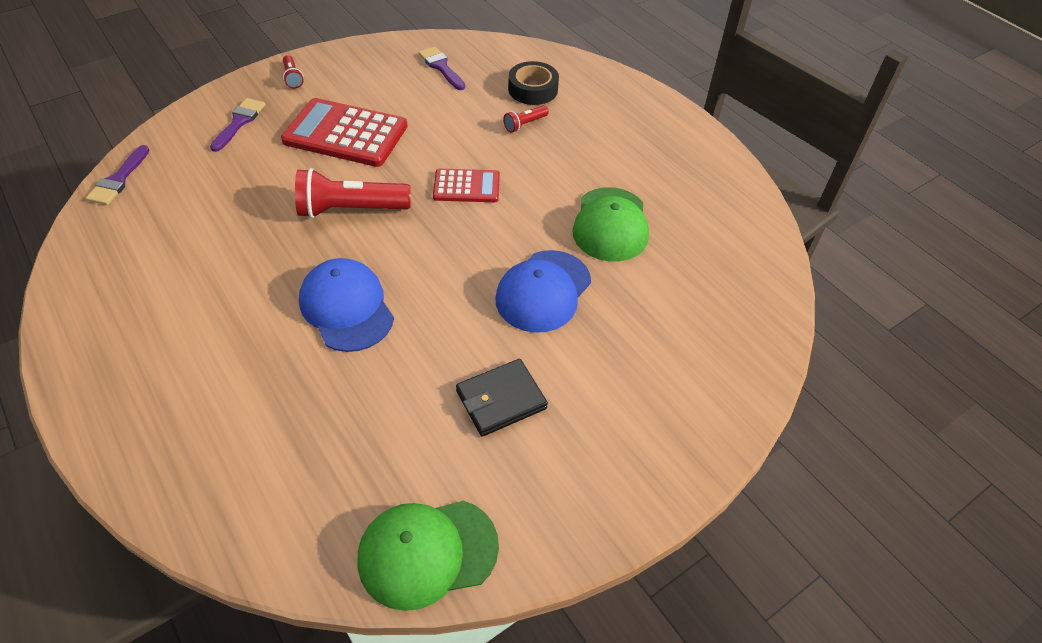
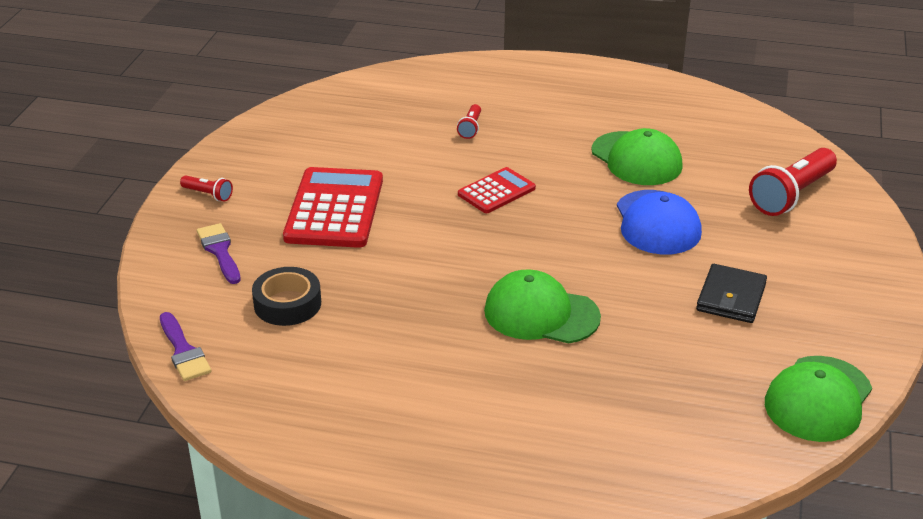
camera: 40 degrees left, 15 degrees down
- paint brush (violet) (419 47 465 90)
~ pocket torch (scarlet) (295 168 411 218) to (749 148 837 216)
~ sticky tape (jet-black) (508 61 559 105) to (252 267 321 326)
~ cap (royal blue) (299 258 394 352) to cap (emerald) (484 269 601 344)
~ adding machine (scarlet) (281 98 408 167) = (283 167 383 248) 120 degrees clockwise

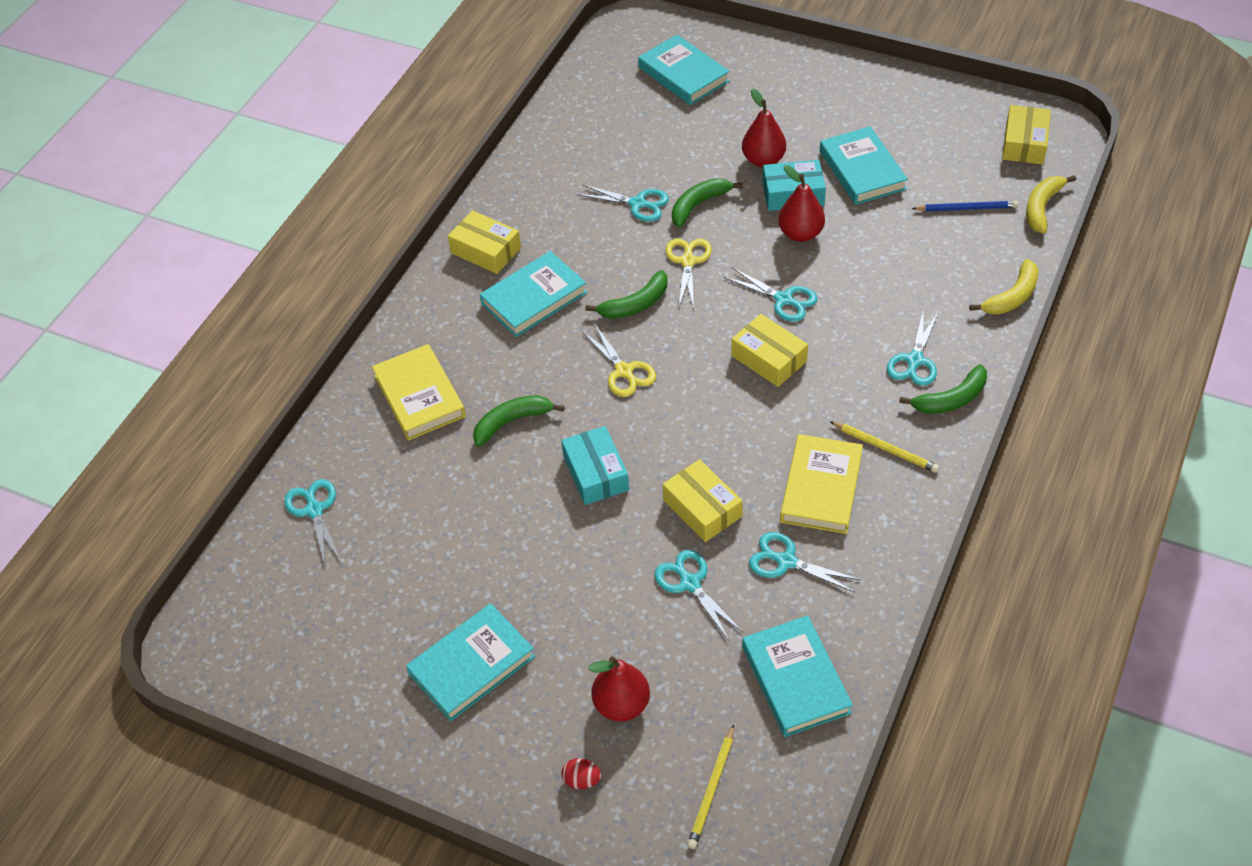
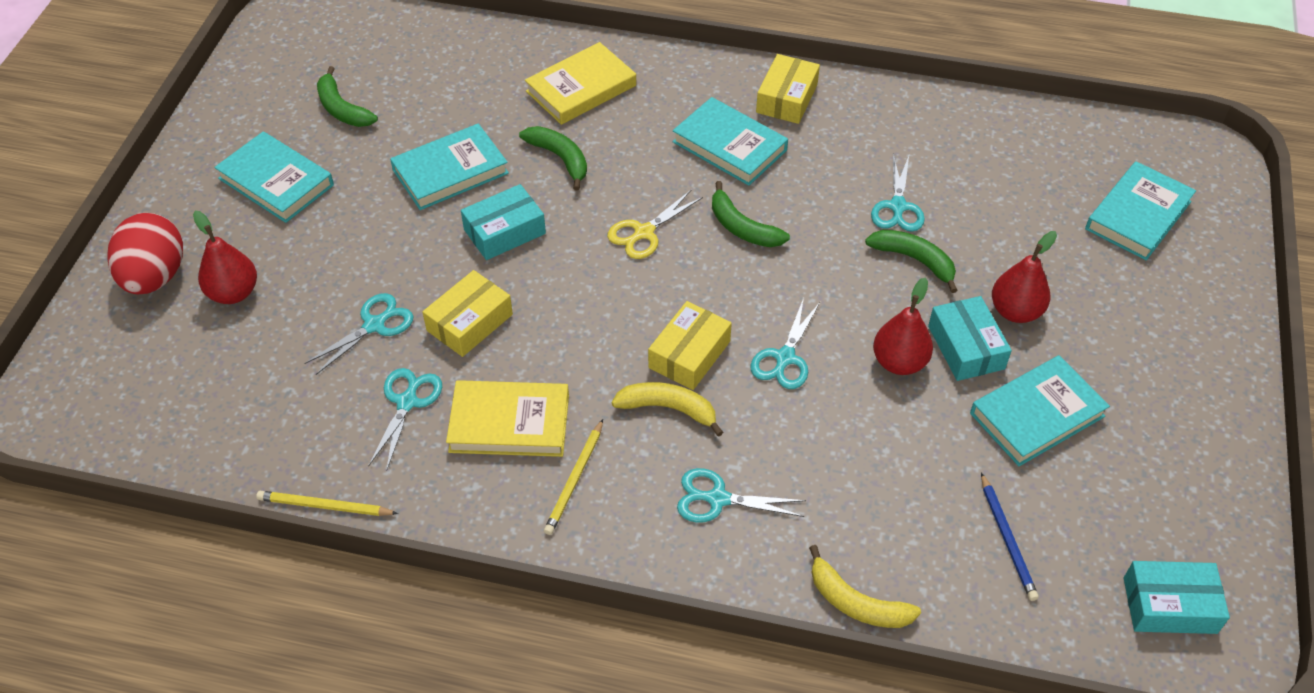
camera: 75 degrees right, 0 degrees up
- shears (turquoise) (284 479 341 565)
- shears (bright yellow) (665 239 712 309)
~ pencil (bright yellow) (687 725 734 849) to (256 491 398 516)
~ book (turquoise) (742 615 853 737) to (390 123 509 210)
~ banana fruit (emerald) (899 364 987 414) to (317 66 378 127)
~ banana fruit (bright yellow) (1026 175 1076 234) to (612 382 723 437)
~ parcel (bright yellow) (1002 105 1051 165) to parcel (turquoise) (1124 561 1230 634)
~ egg shape (scarlet) (561 758 601 789) = (108 213 183 294) x2.46

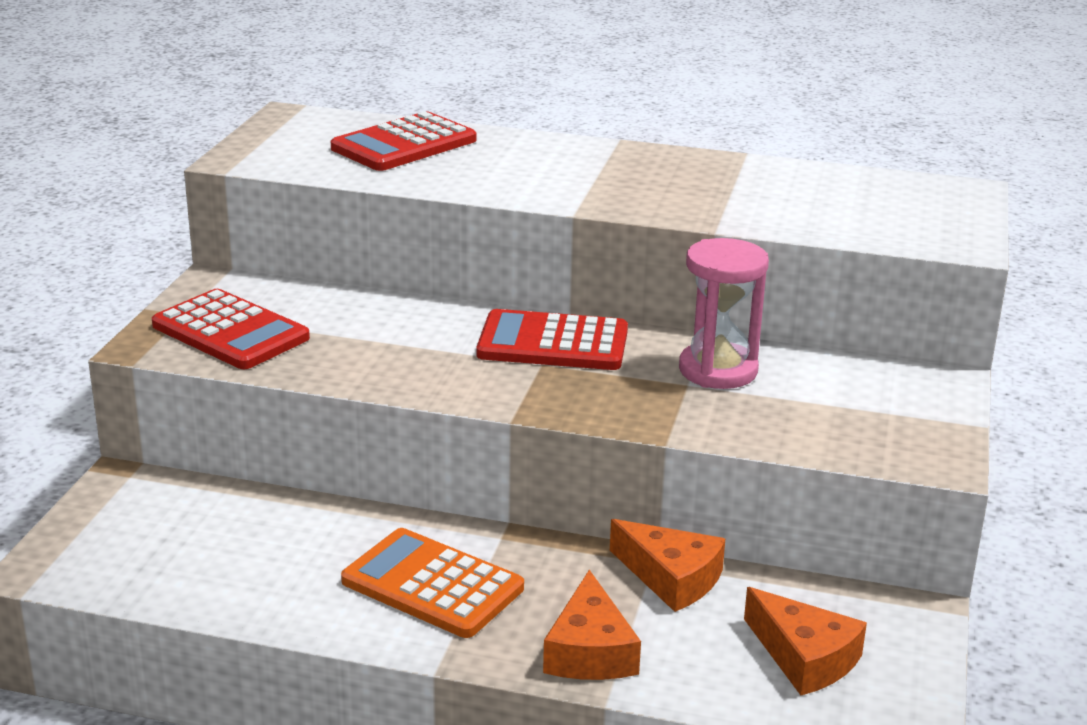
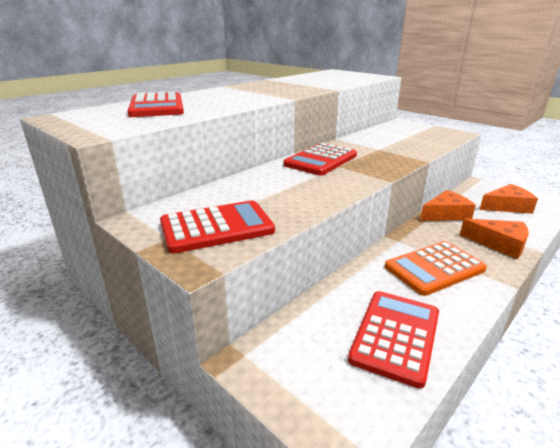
camera: 60 degrees left, 0 degrees up
- sandglass (pink) (679 238 769 389)
+ adding machine (scarlet) (348 291 439 389)

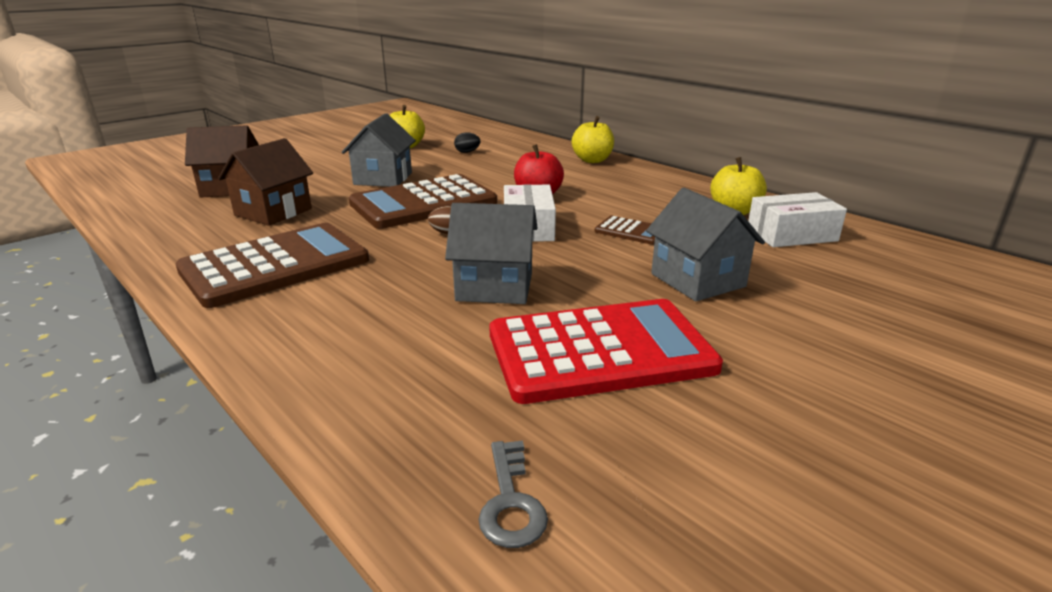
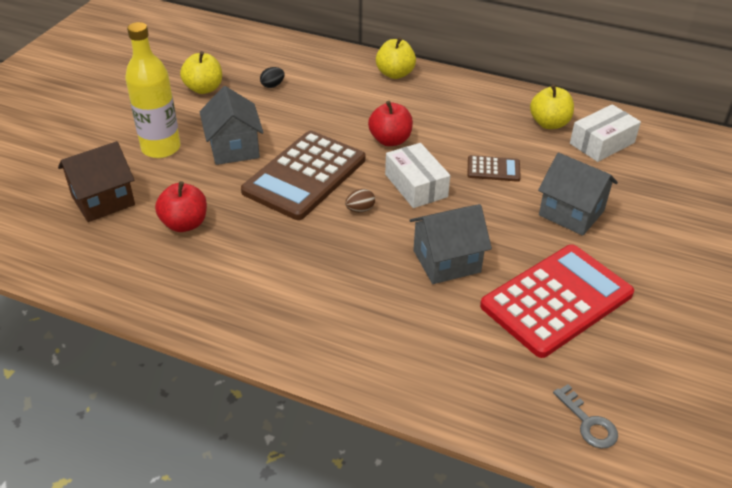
camera: 25 degrees left, 15 degrees up
- adding machine (brown) (175 223 369 308)
+ drink bottle (bright yellow) (125 22 181 158)
~ cottage (brown) (218 138 313 226) to apple (scarlet) (155 181 207 232)

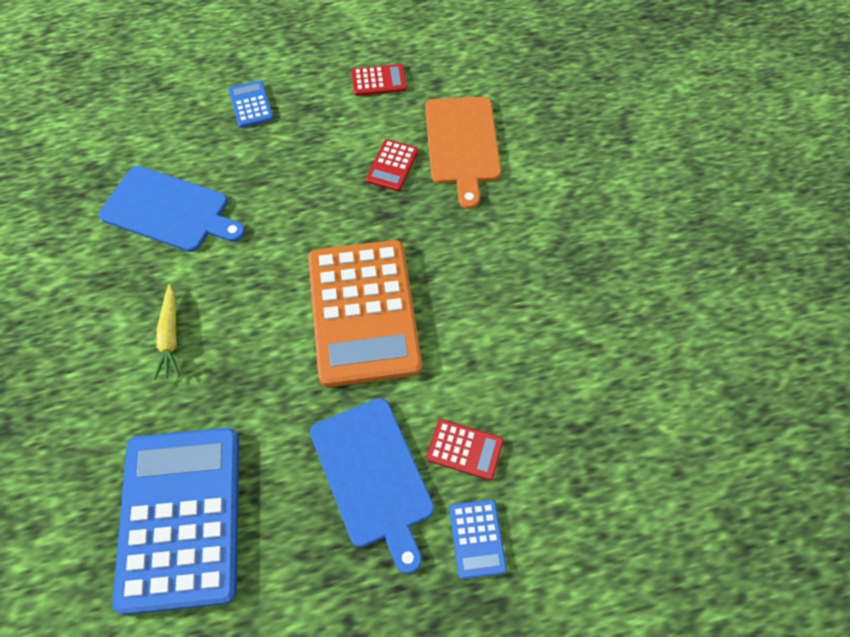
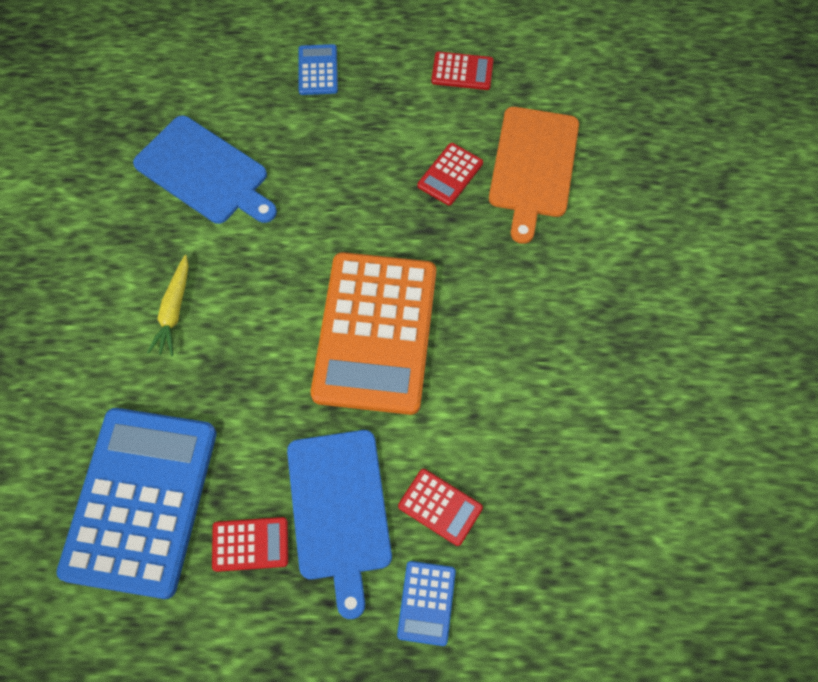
camera: 15 degrees right, 5 degrees up
+ adding machine (scarlet) (212 517 288 572)

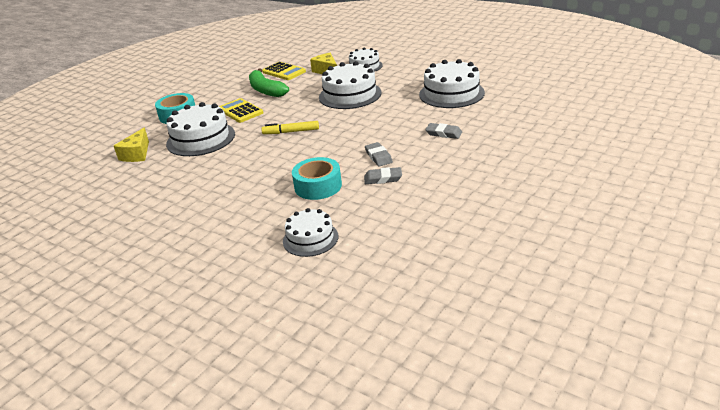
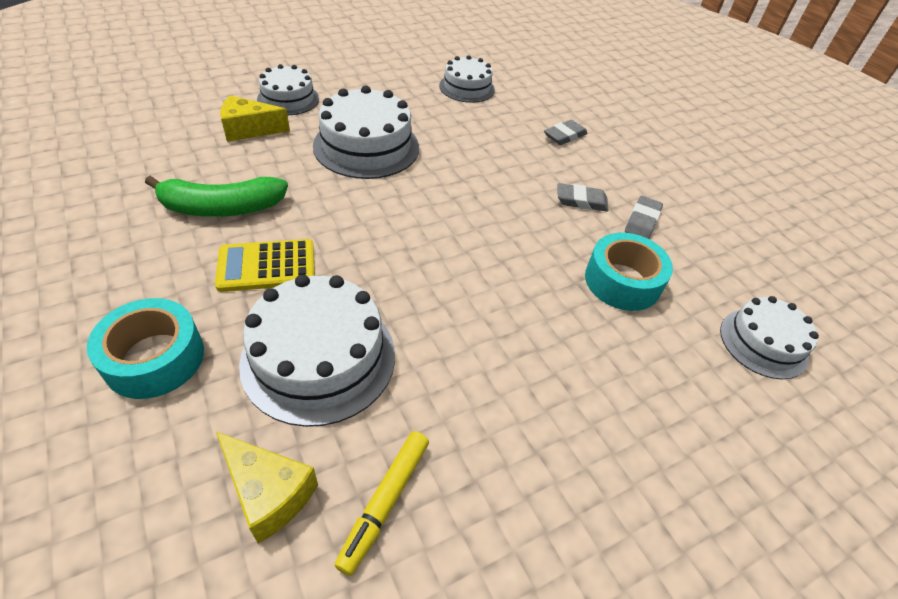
camera: 70 degrees left, 15 degrees up
- adding machine (bright yellow) (262 62 306 80)
~ marker pen (bright yellow) (261 121 319 134) to (335 431 429 576)
~ gateau (snow-white) (419 59 485 108) = (439 55 495 103) x0.62

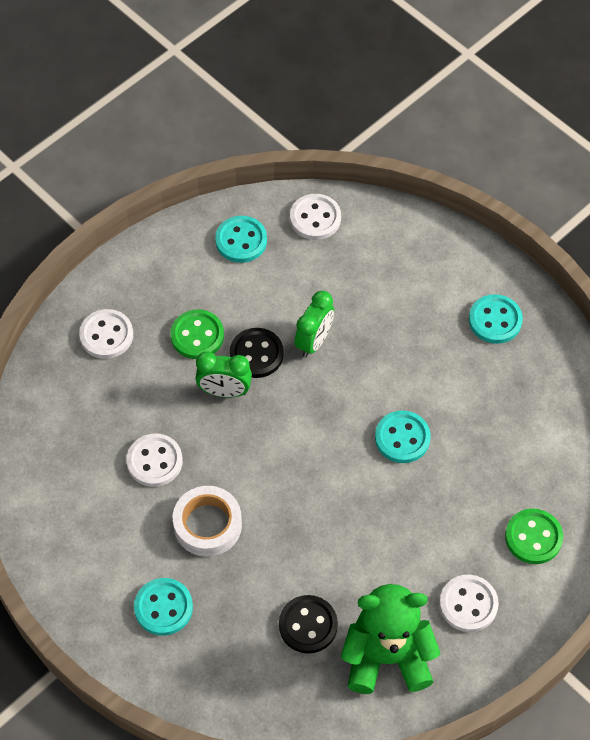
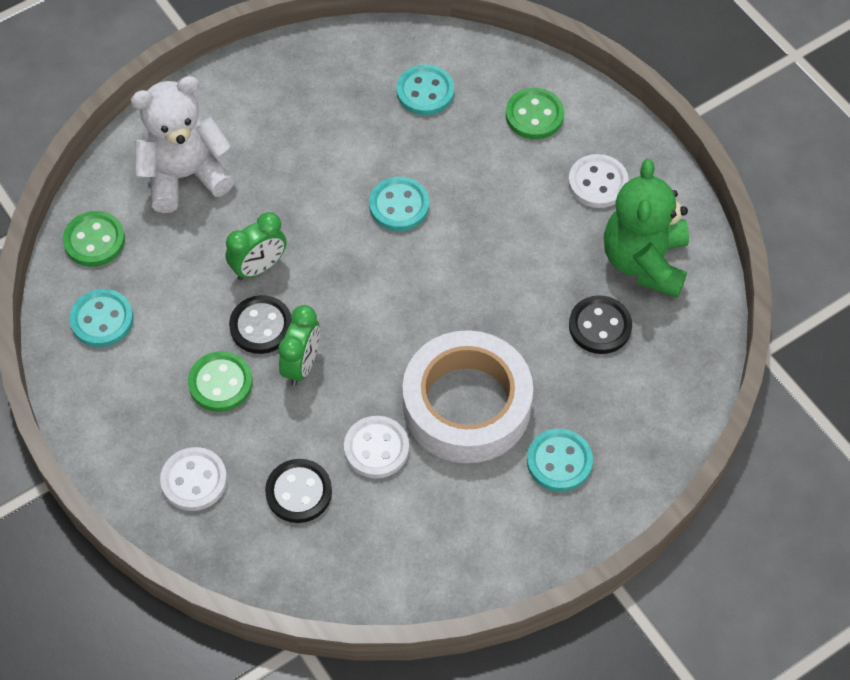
camera: 80 degrees left, 0 degrees up
+ teddy bear (snow-white) (131 76 234 213)
+ button (jet-black) (265 459 332 523)
~ button (turquoise) (469 294 523 344) to (396 64 454 115)
~ button (snow-white) (290 194 341 240) to button (emerald) (63 211 125 267)
~ bedside clock (emerald) (294 291 334 357) = (225 212 287 280) 105 degrees clockwise
~ sticky tape (snow-white) (173 486 242 557) = (403 330 533 463) x1.67

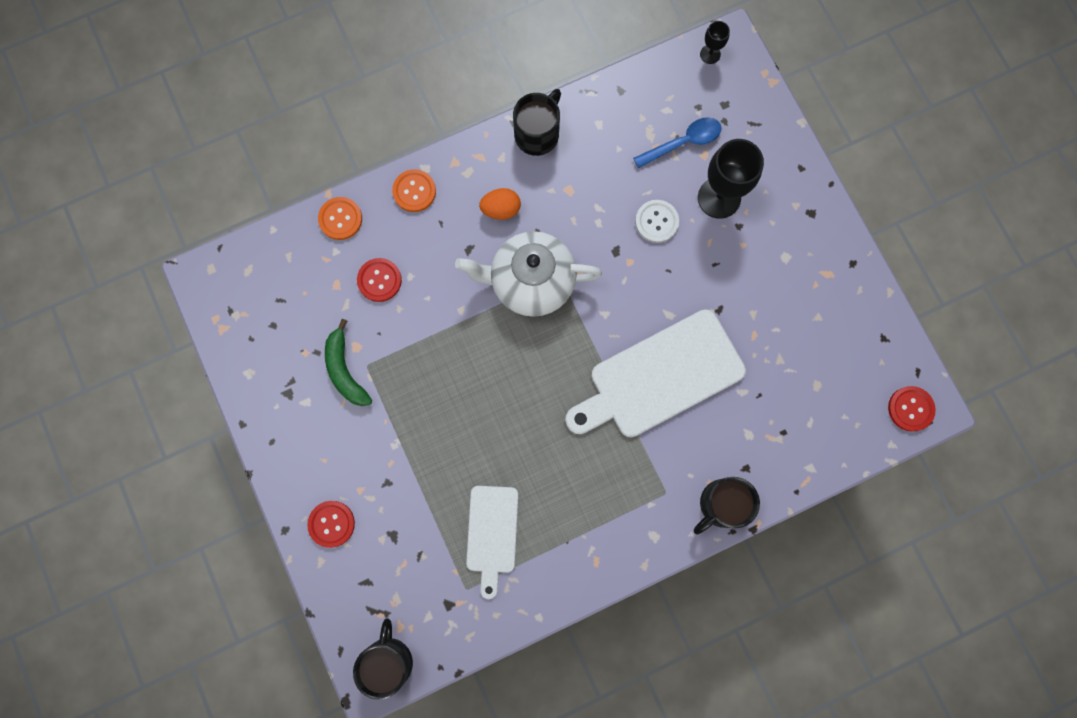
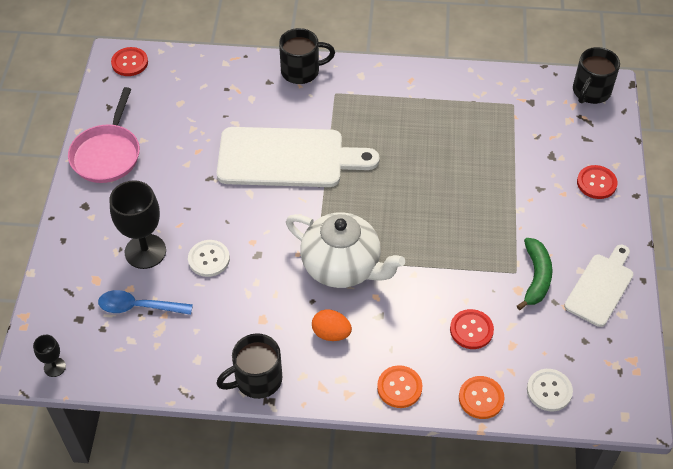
camera: 150 degrees left, 25 degrees down
+ skillet (pink) (68 87 140 183)
+ button (snow-white) (527 369 573 411)
~ bread board (snow-white) (466 486 518 599) to (564 245 634 327)

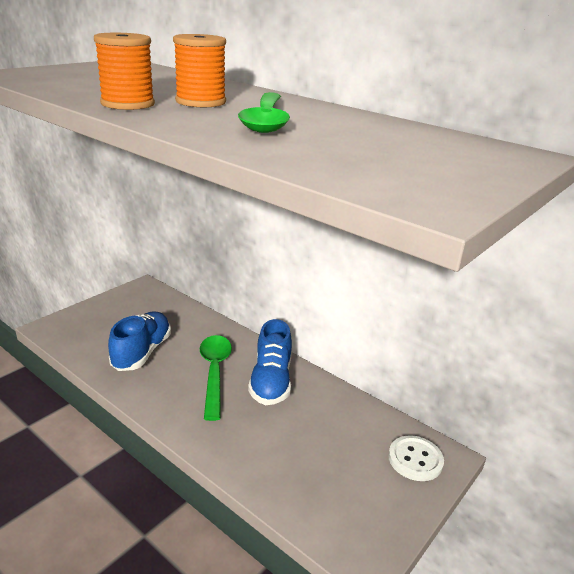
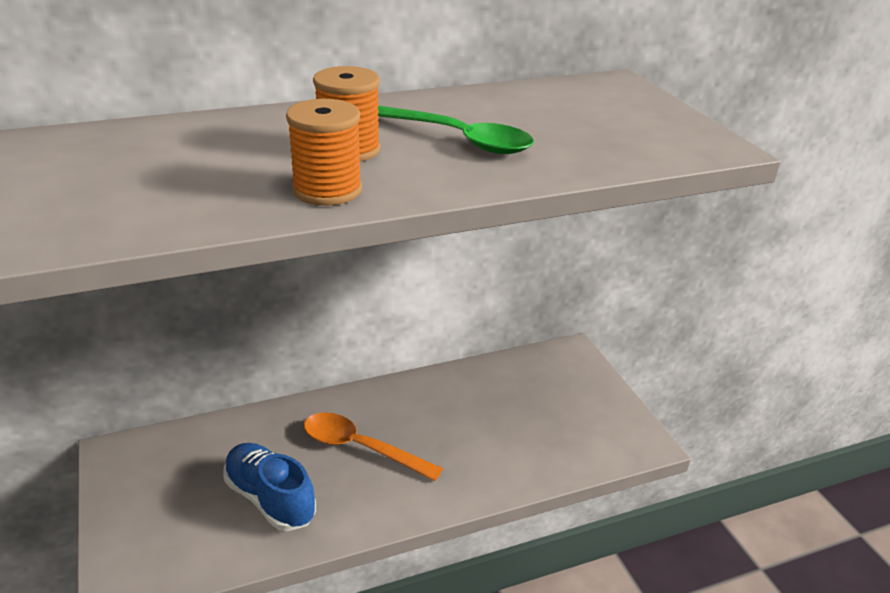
camera: 60 degrees left, 5 degrees up
- lace-up shoe (royal blue) (248 319 292 405)
- button (snow-white) (388 435 444 481)
~ teaspoon (emerald) (200 335 232 421) to teaspoon (bright orange) (304 412 443 481)

